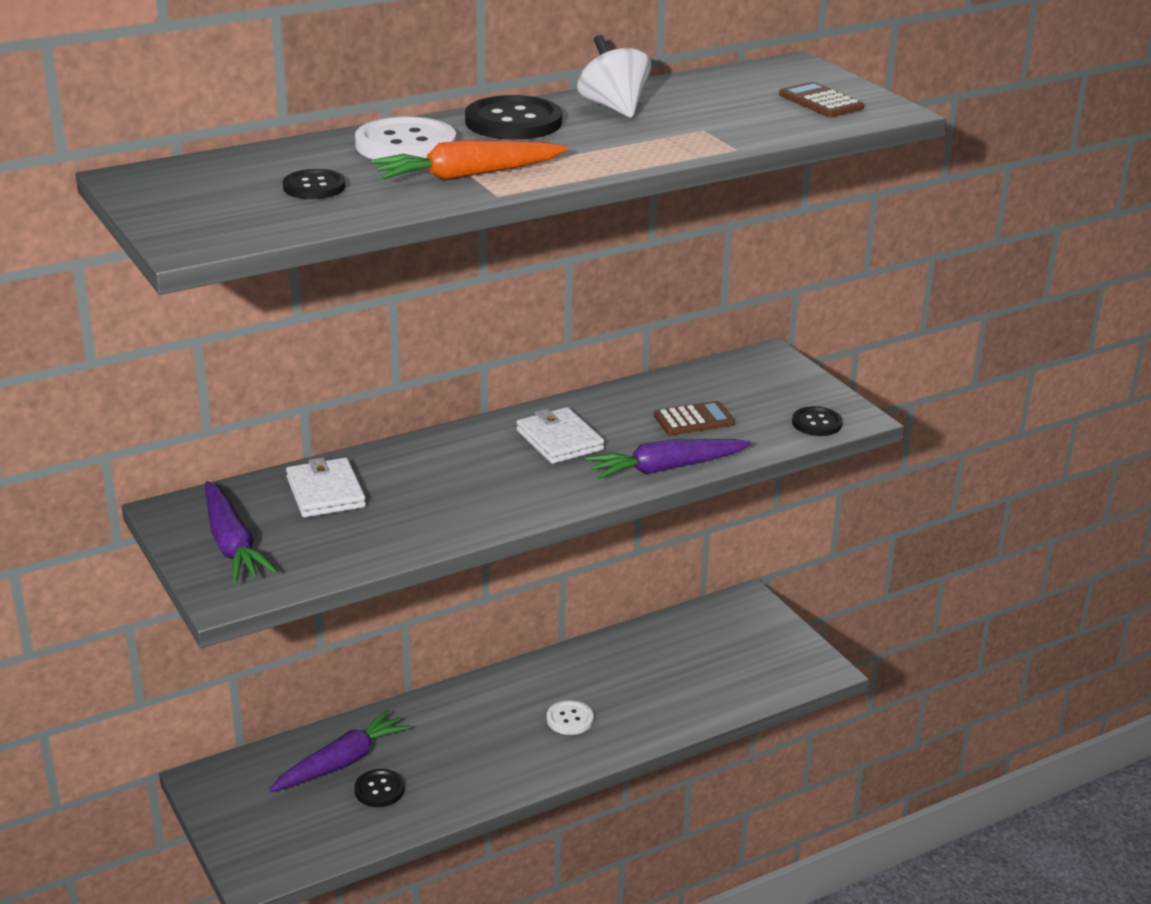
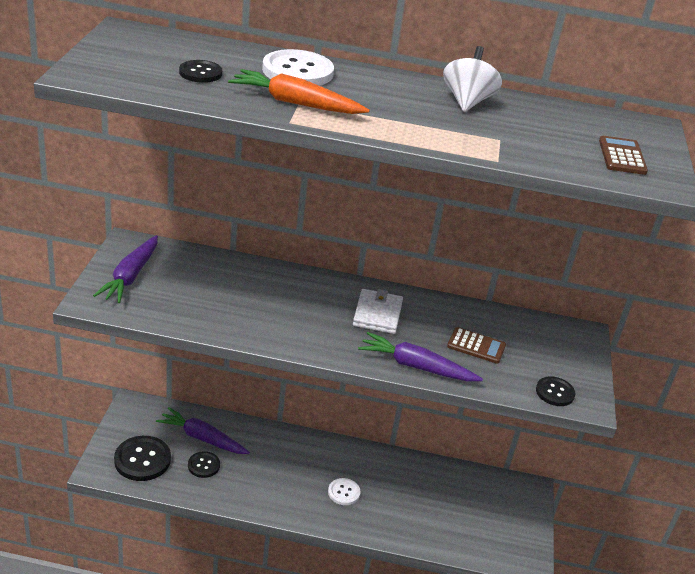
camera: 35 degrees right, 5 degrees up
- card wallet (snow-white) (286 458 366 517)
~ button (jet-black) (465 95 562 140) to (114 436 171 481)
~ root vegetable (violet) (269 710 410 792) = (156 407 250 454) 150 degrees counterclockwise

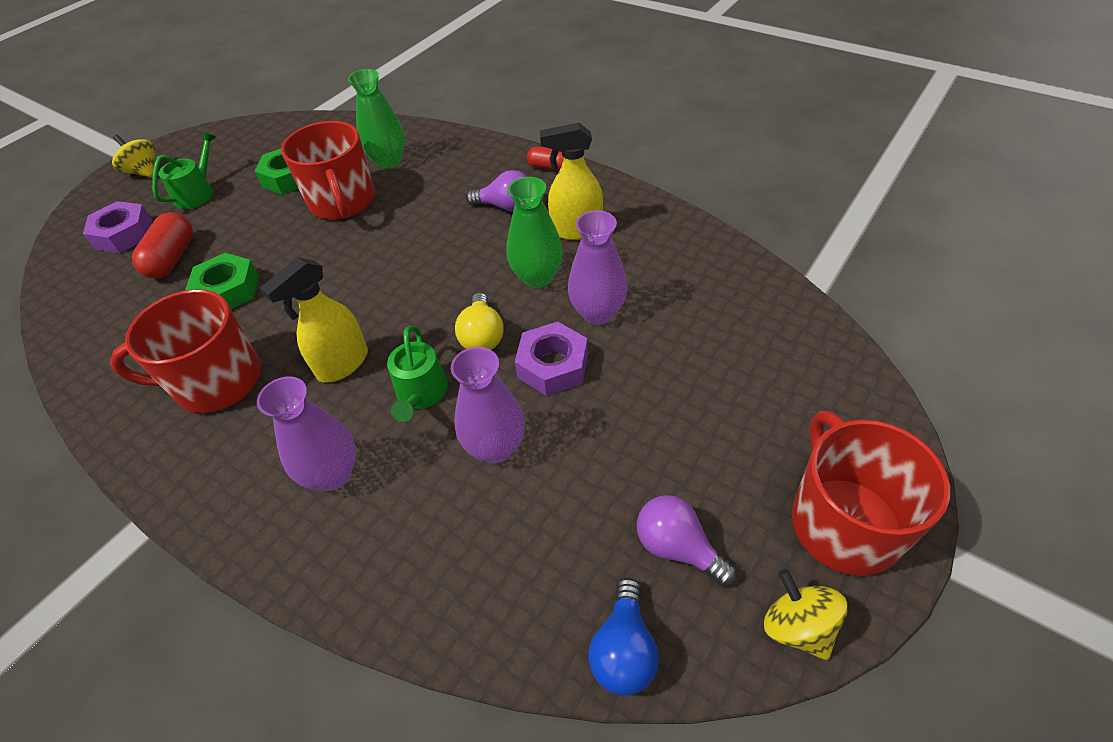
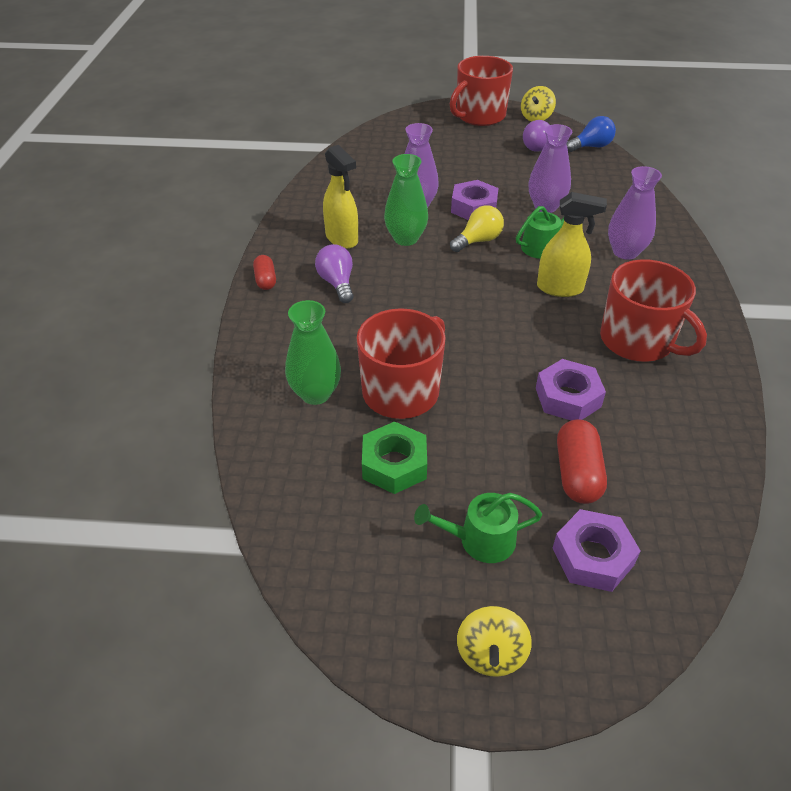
camera: 125 degrees left, 5 degrees down
~ hexagon nut (emerald) (185 253 259 309) to hexagon nut (violet) (536 359 606 420)
~ capsule (scarlet) (132 212 193 279) = (557 419 607 504) 60 degrees counterclockwise

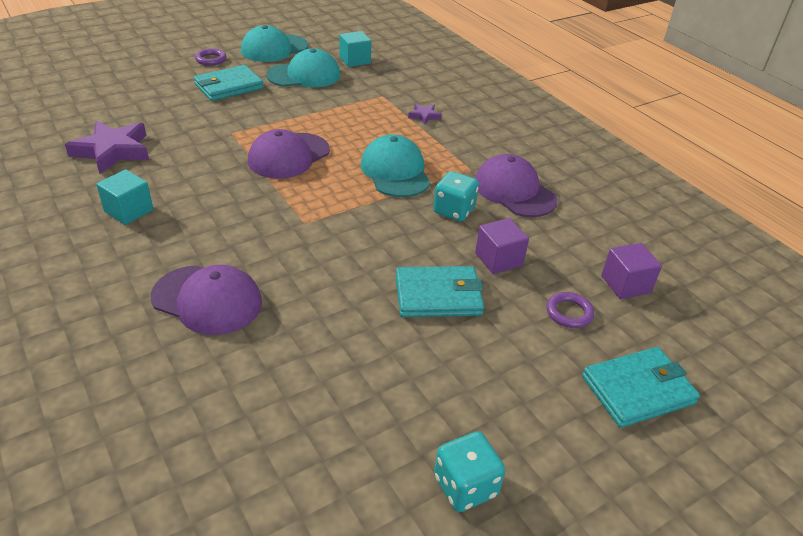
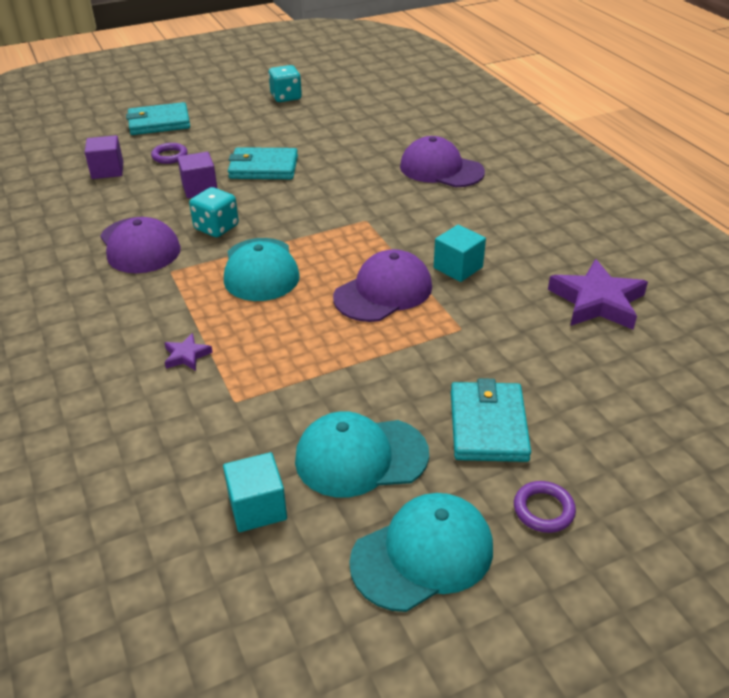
camera: 170 degrees left, 0 degrees up
~ cube (turquoise) (96 169 153 225) to (434 225 486 282)
~ card wallet (turquoise) (194 65 264 101) = (451 378 531 462) 60 degrees counterclockwise

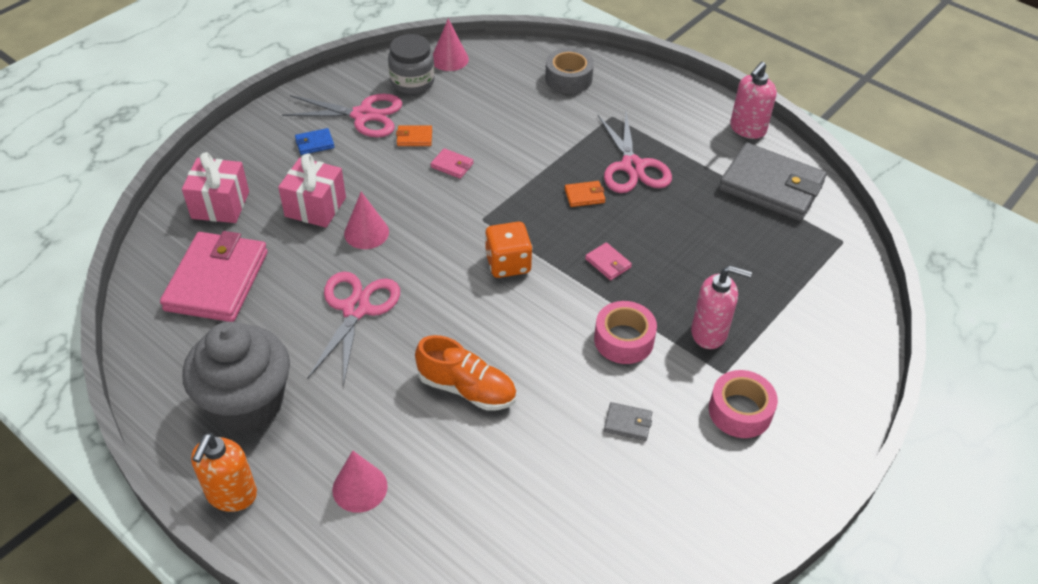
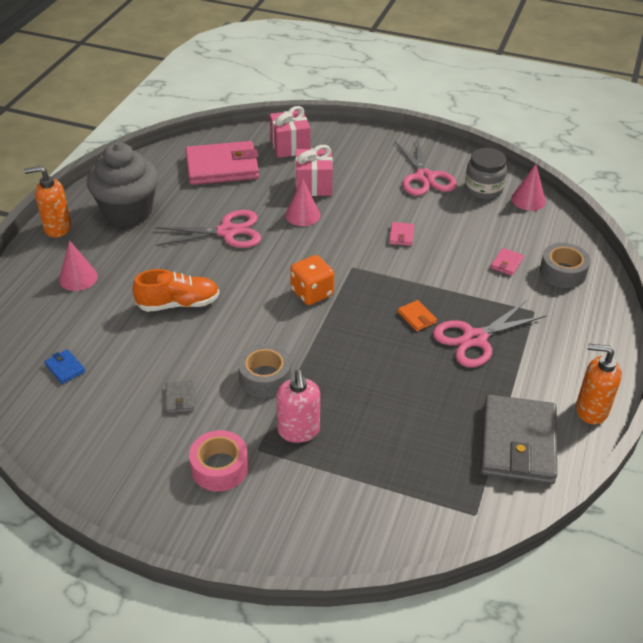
camera: 70 degrees right, 5 degrees down
- card wallet (bright orange) (396 125 432 146)
~ card wallet (royal blue) (295 128 335 155) to (44 349 85 384)
~ card wallet (pink) (585 242 632 280) to (491 248 524 276)
~ sticky tape (pink) (594 301 657 364) to sticky tape (ash-grey) (238 344 291 398)
~ soap pump (pink) (730 62 777 139) to soap pump (bright orange) (576 344 622 424)
~ lace-up shoe (bright orange) (415 335 516 411) = (133 269 220 312) 105 degrees counterclockwise

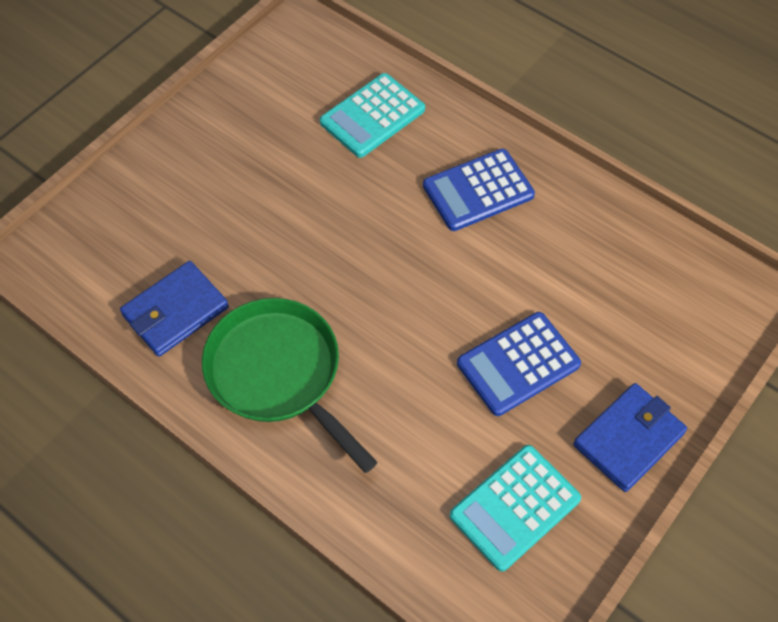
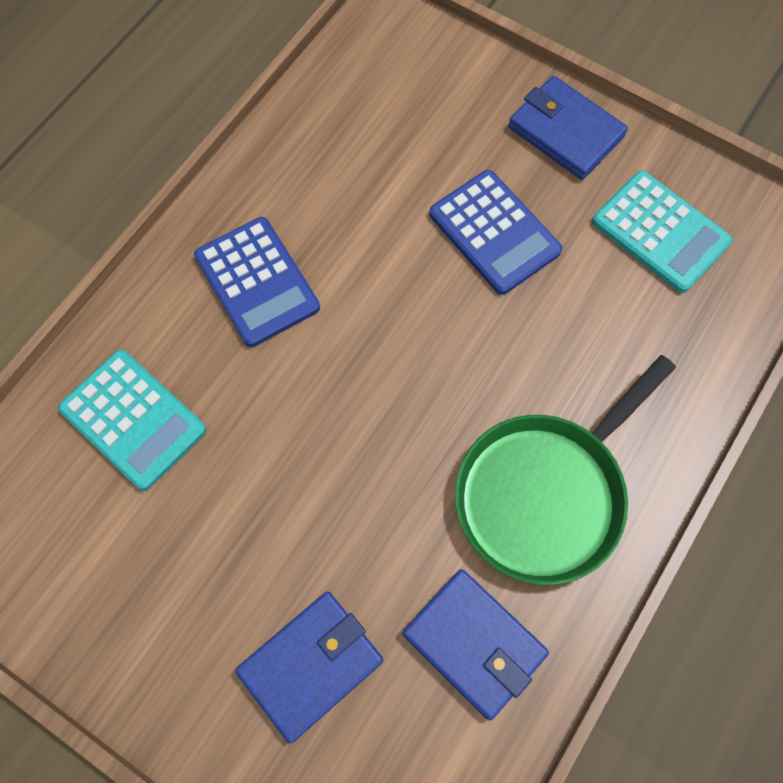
camera: 95 degrees left, 10 degrees up
+ card wallet (royal blue) (235 591 383 743)

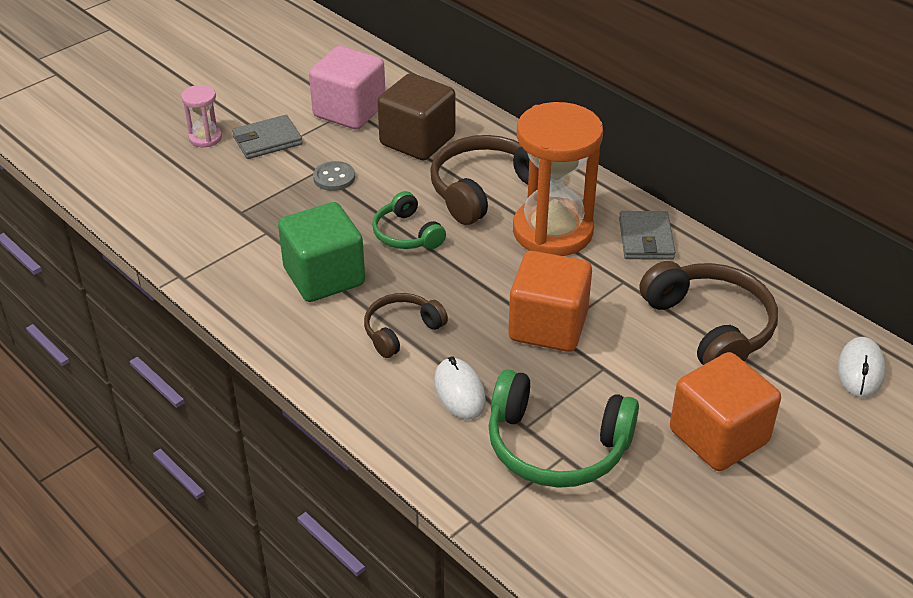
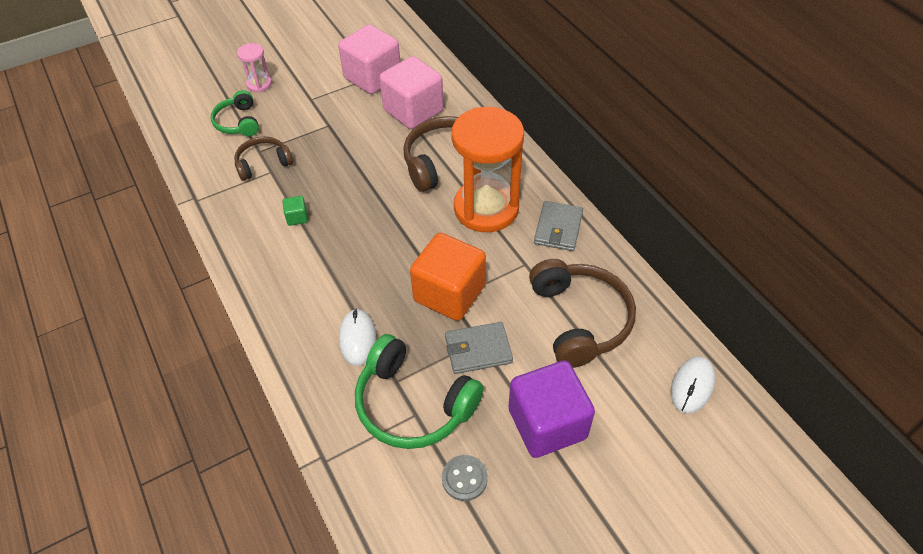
camera: 15 degrees right, 10 degrees up
~ card wallet (ash-grey) (232 115 303 159) to (445 322 513 374)
~ button (ash-grey) (313 161 355 191) to (442 455 488 501)
~ headphones (brown) (364 293 448 358) to (234 136 293 181)
~ headphones (emerald) (372 191 446 249) to (211 90 259 136)
~ cube (brown) (377 73 455 160) to cube (pink) (379 56 444 129)
~ cube (bright orange) (670 352 781 471) to cube (violet) (508 361 595 458)
~ cube (emerald) (278 202 365 302) = (282 196 308 226) x0.40

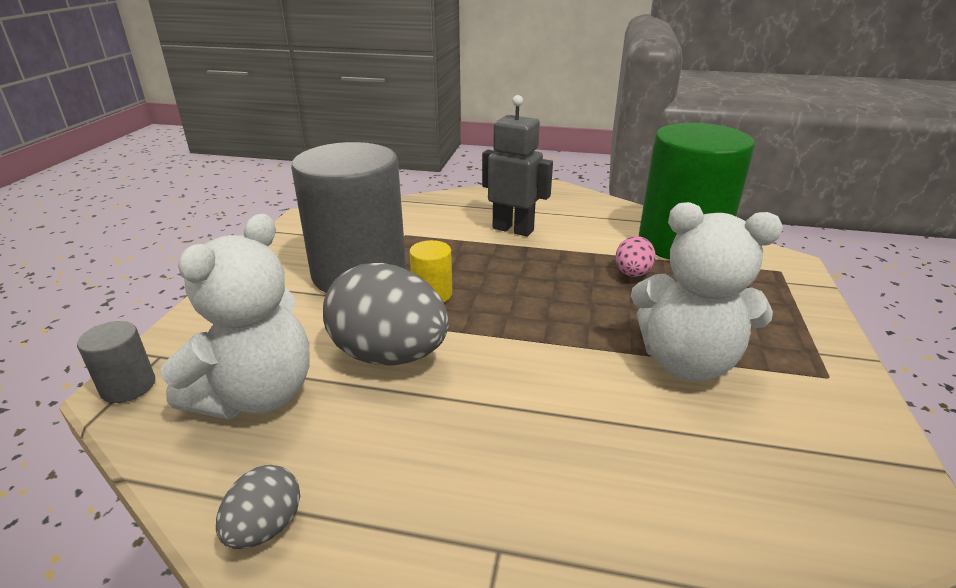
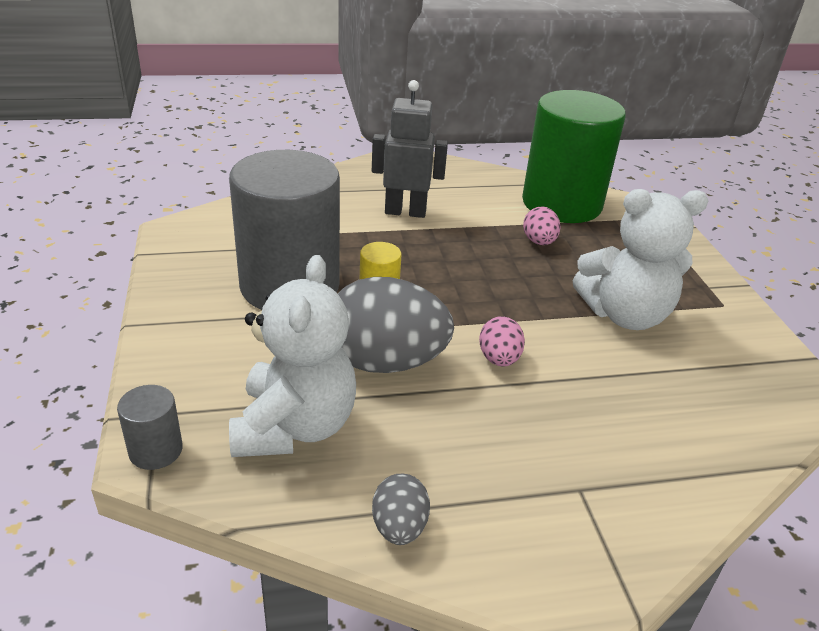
camera: 25 degrees left, 5 degrees up
+ egg shape (pink) (479 316 525 367)

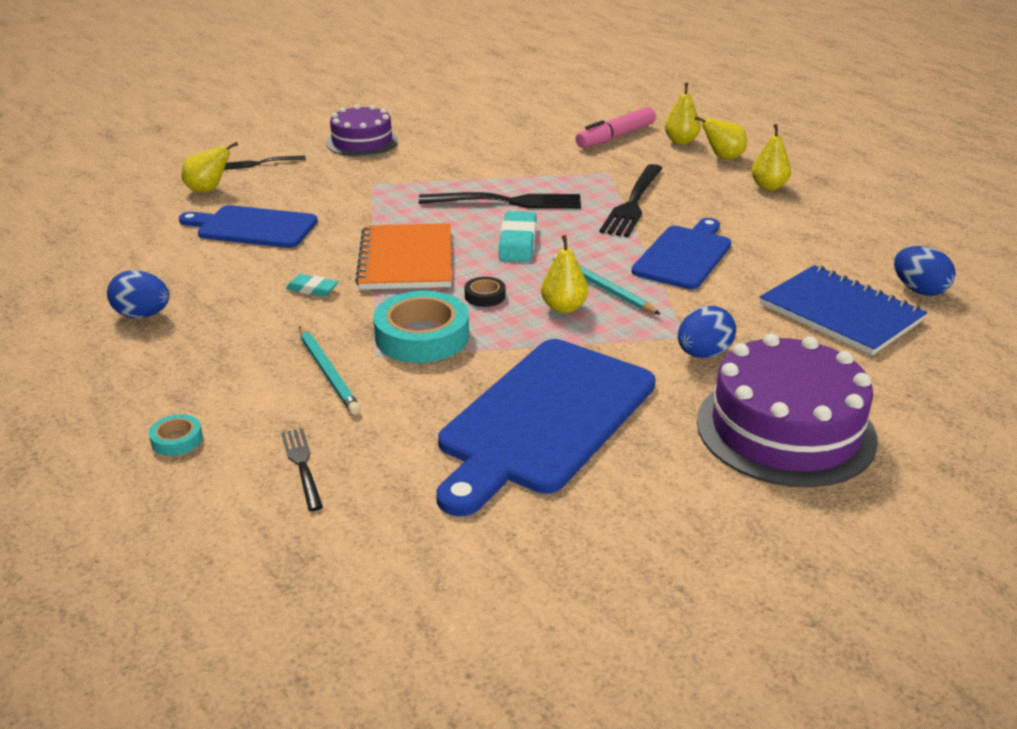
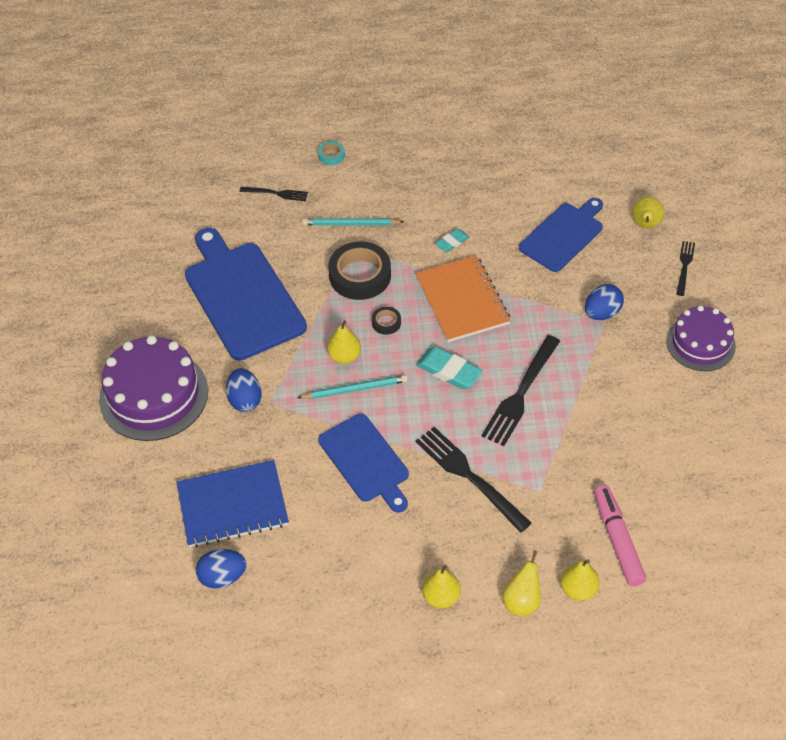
camera: 120 degrees right, 20 degrees up
~ egg shape (royal blue) (107 270 169 318) to (585 284 624 320)
~ sticky tape (turquoise) (373 291 469 363) to sticky tape (jet-black) (328 241 391 300)
~ notebook (bright orange) (355 223 452 290) = (415 255 511 342) 45 degrees clockwise

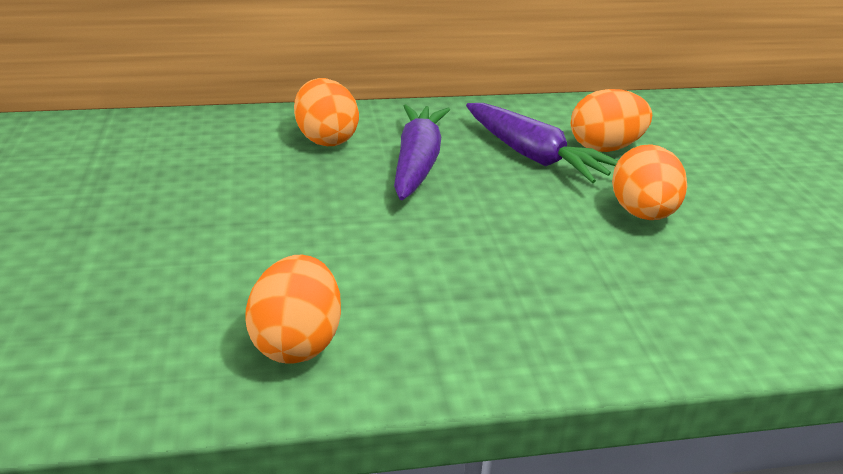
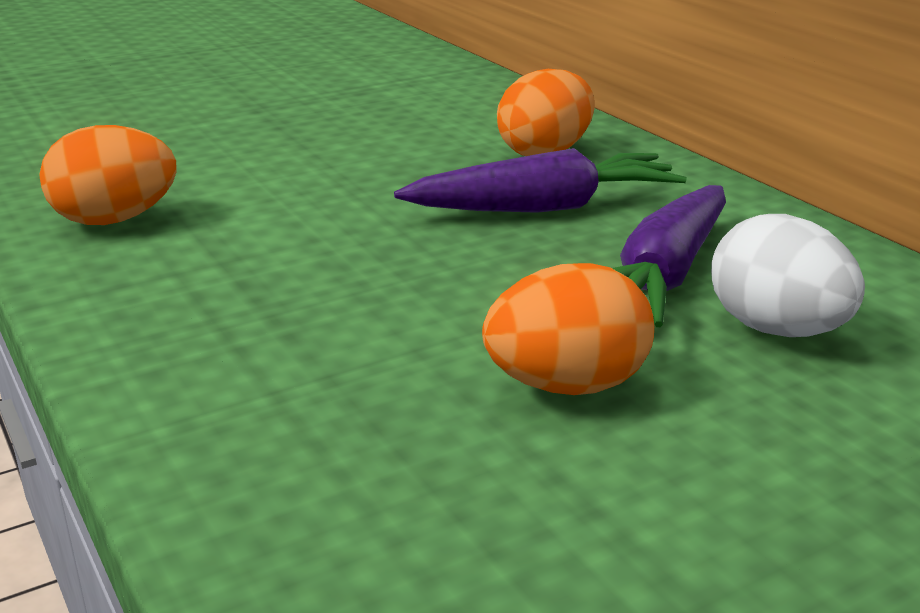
camera: 70 degrees right, 5 degrees down
~ egg shape (bright orange) (571 89 652 152) to egg shape (snow-white) (711 214 865 337)

